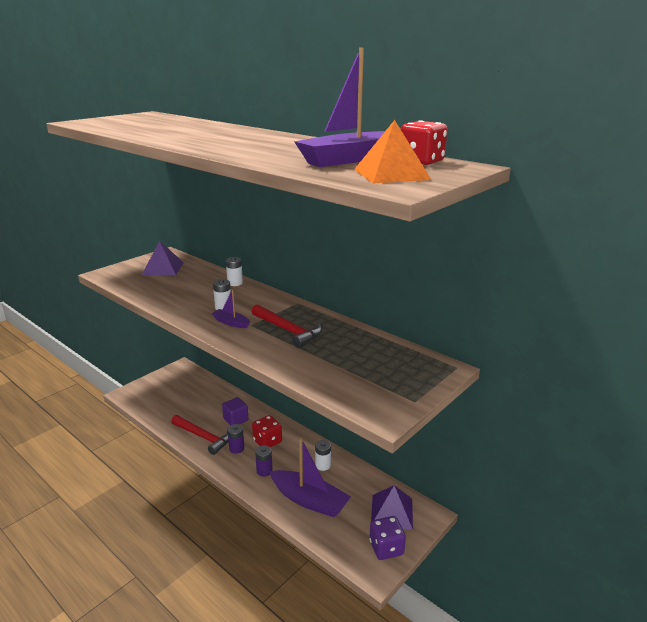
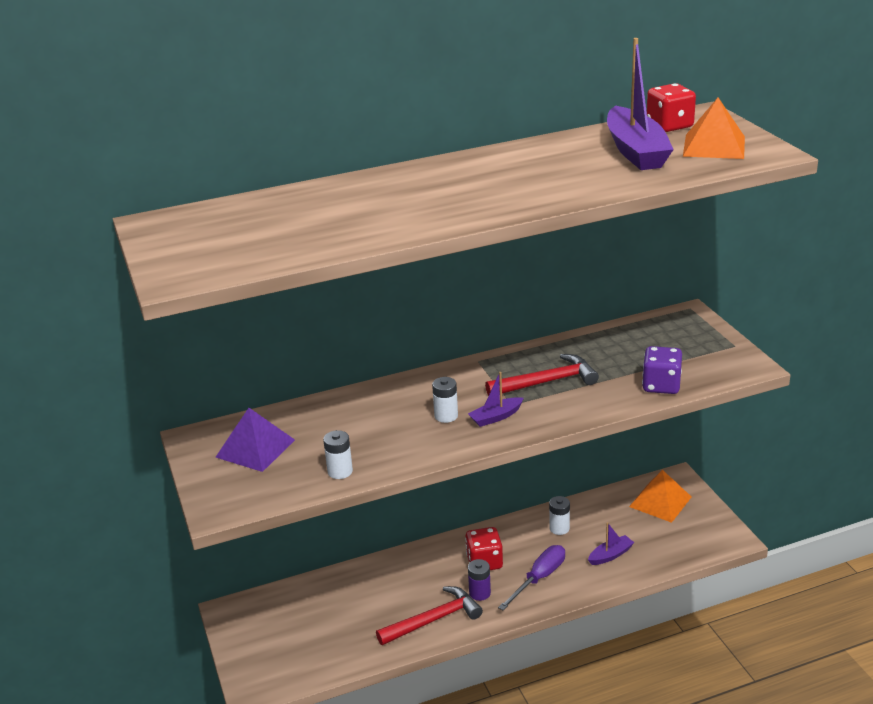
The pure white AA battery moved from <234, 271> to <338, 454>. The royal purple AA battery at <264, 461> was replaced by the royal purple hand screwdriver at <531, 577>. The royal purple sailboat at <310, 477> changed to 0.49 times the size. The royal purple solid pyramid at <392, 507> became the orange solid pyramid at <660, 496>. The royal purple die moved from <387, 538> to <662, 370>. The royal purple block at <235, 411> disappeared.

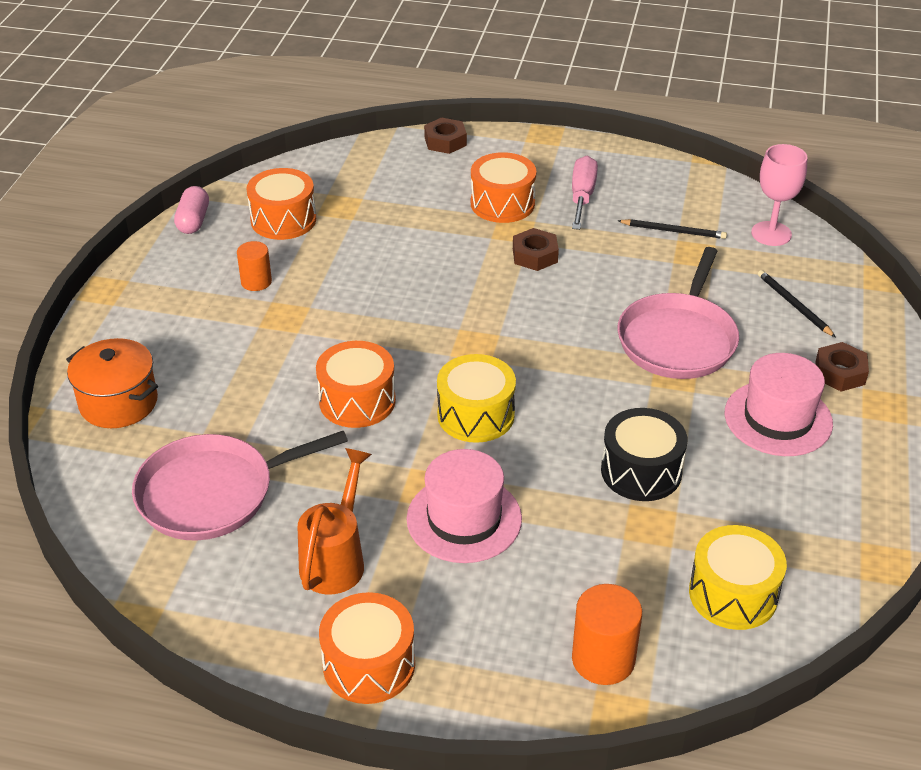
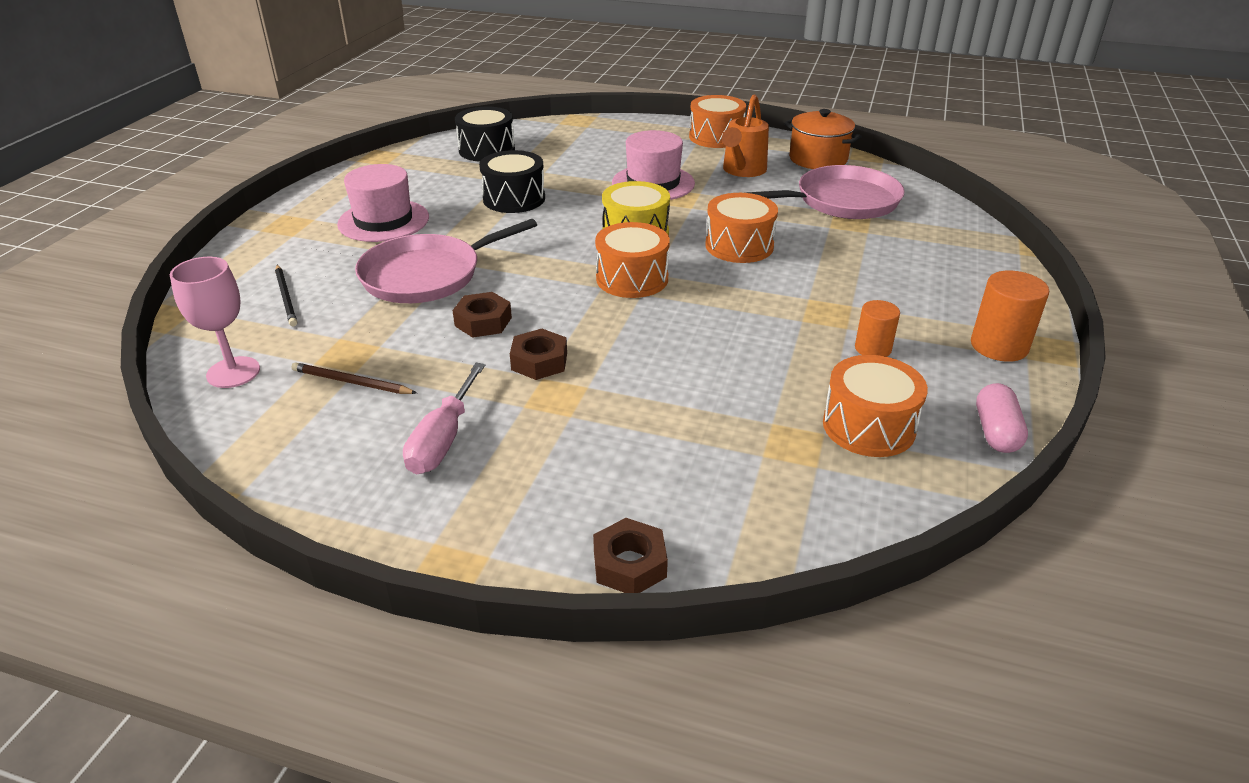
The jet-black wooden pencil at <672, 229> became the brown wooden pencil at <354, 378>. The rosy pan at <678, 313> turned 150 degrees counterclockwise. The brown hex nut moved from <842, 367> to <482, 315>. The bright yellow snare drum at <738, 577> became the jet-black snare drum at <485, 134>. The orange snare drum moved from <503, 187> to <632, 260>. The orange pot moved from <112, 383> to <823, 139>. The orange solid cylinder moved from <607, 634> to <1010, 316>.

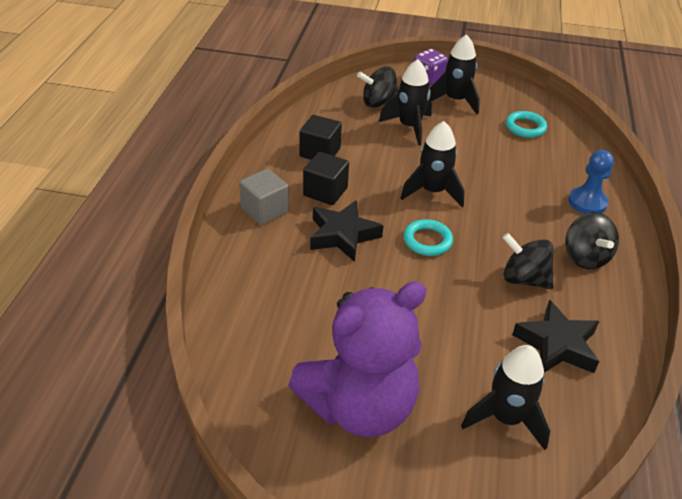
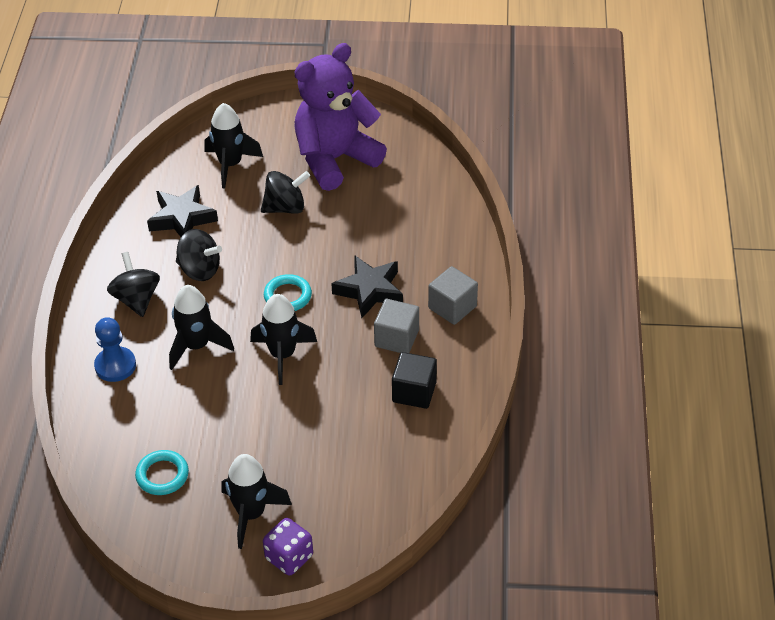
The jet-black spaceship moved from <405, 102> to <201, 327>. The jet-black whirligig moved from <378, 87> to <285, 192>. The jet-black block at <326, 178> became the ash-grey block at <396, 326>.

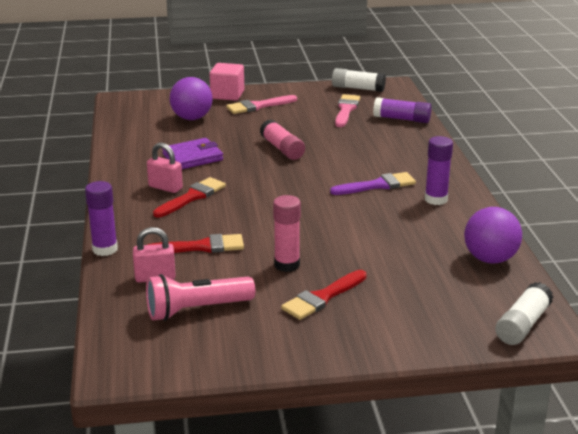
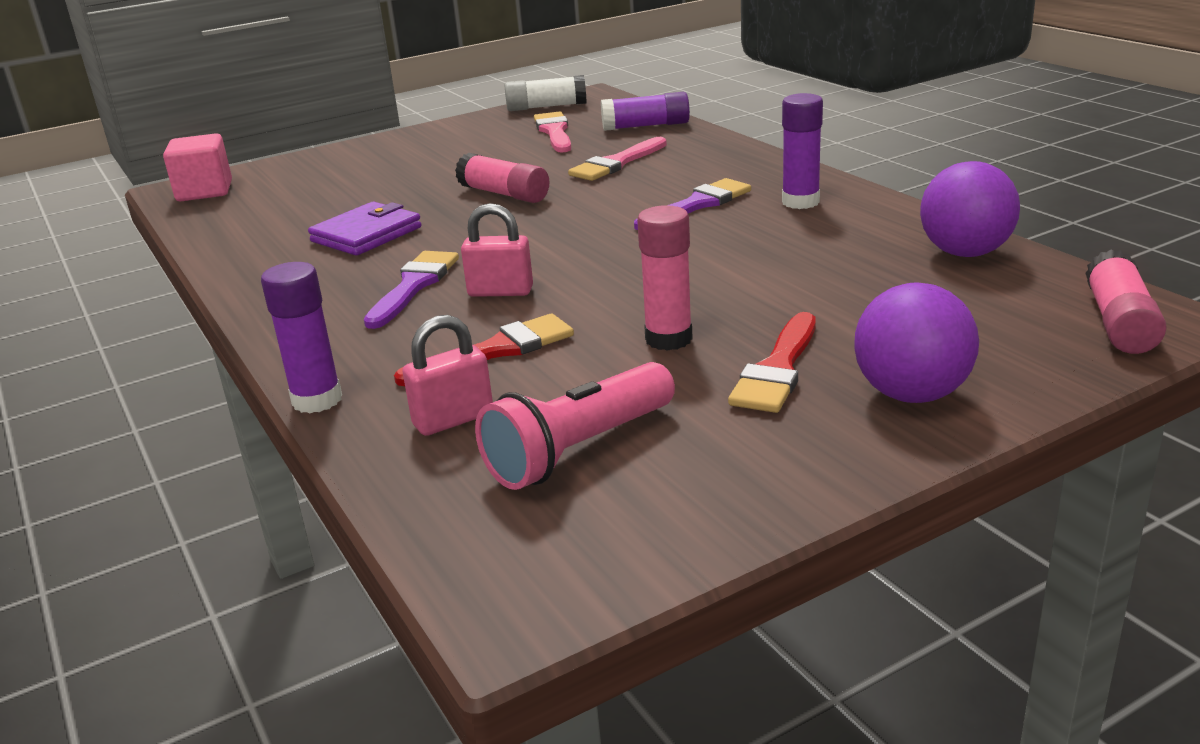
The rosy block moved from <226, 82> to <197, 167>. The crimson brush at <189, 197> became the royal purple brush at <411, 290>. The rosy padlock moved from <165, 168> to <497, 250>. The rosy brush moved from <261, 104> to <617, 159>. The royal purple sphere moved from <191, 98> to <916, 343>. The pure white glue stick at <524, 313> became the rosy glue stick at <1126, 302>.

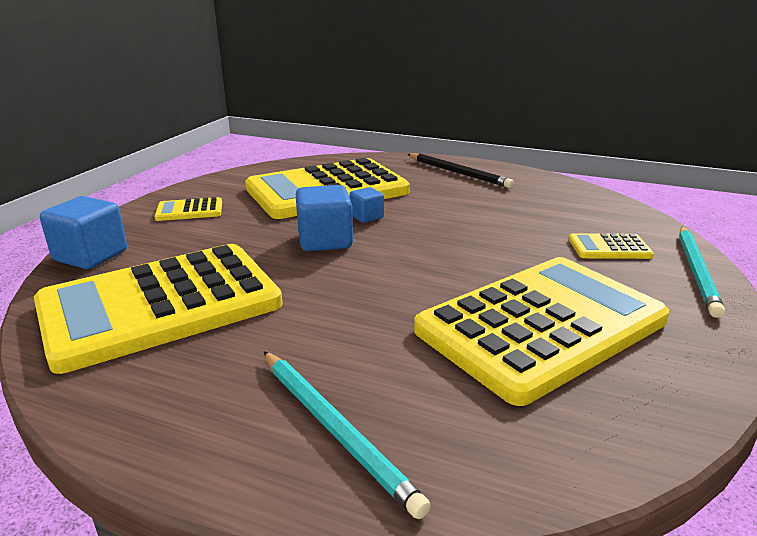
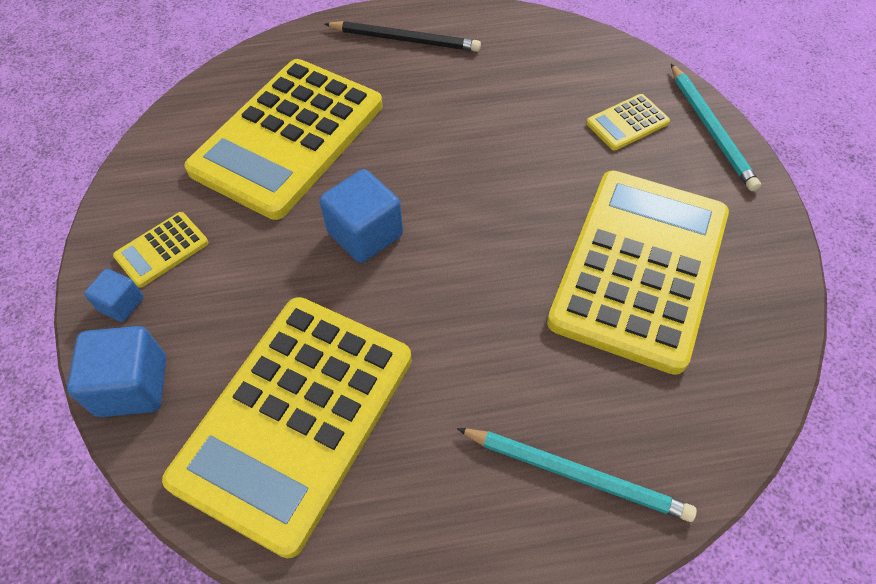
The blue block moved from <366, 205> to <114, 295>.

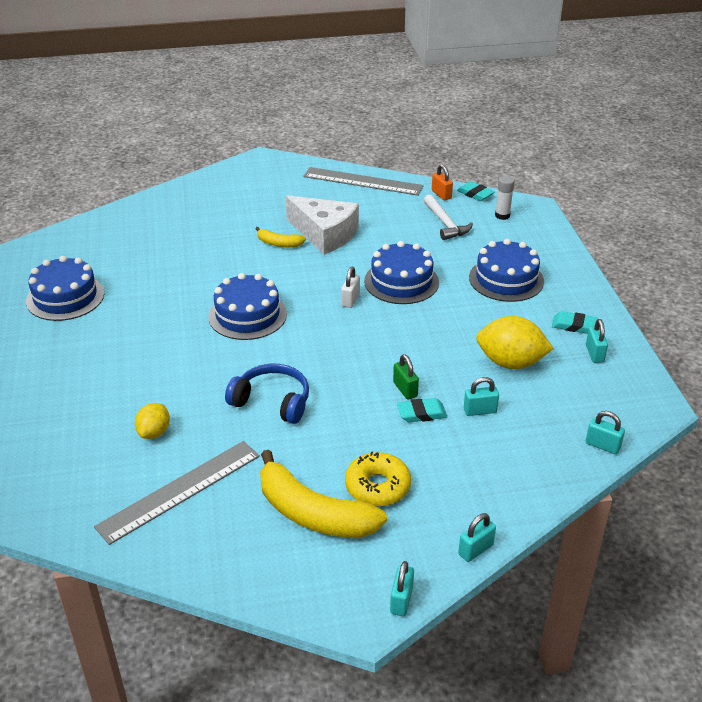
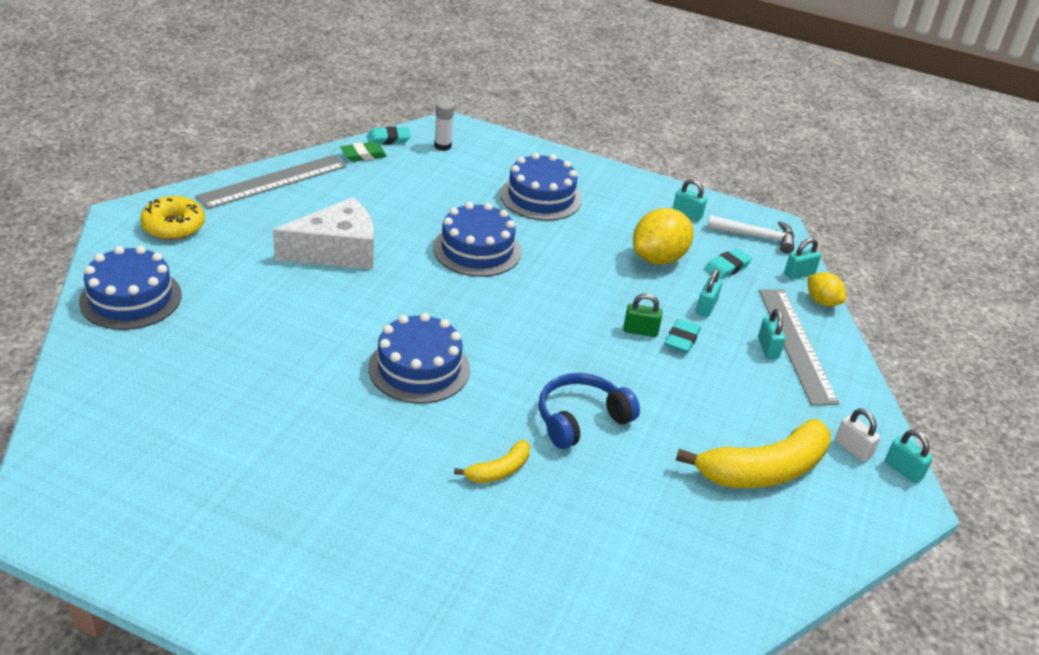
The blue layer cake moved from <65, 288> to <130, 288>. The bright yellow doughnut moved from <378, 478> to <172, 218>. The orange padlock at <442, 182> was replaced by the emerald eraser at <363, 152>. The bright yellow toy banana moved from <280, 237> to <492, 461>. The aqua eraser moved from <575, 322> to <728, 264>. The pure white carpenter's hammer moved from <448, 217> to <750, 234>. The aqua padlock moved from <477, 537> to <771, 334>. The ash-grey measuring stick moved from <177, 493> to <799, 347>. The bright yellow toy lemon moved from <152, 421> to <827, 289>. The pure white padlock moved from <350, 287> to <857, 435>.

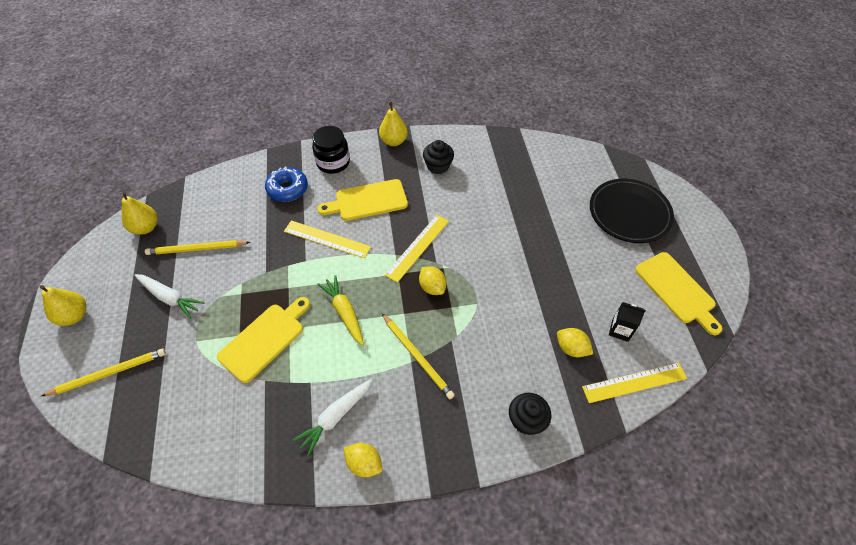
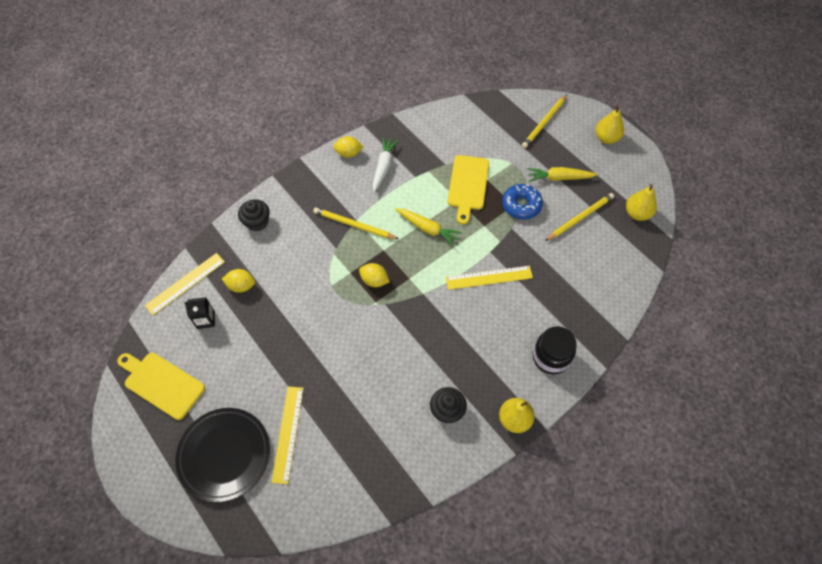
The bright yellow measuring stick moved from <417, 249> to <287, 435>. The blue doughnut moved from <286, 184> to <522, 202>. The pure white toy carrot at <170, 296> became the bright yellow toy carrot at <562, 174>. The bright yellow cutting board at <363, 200> disappeared.

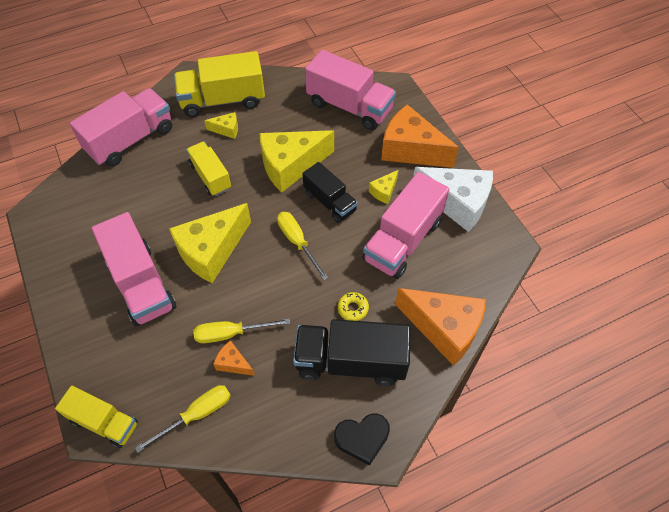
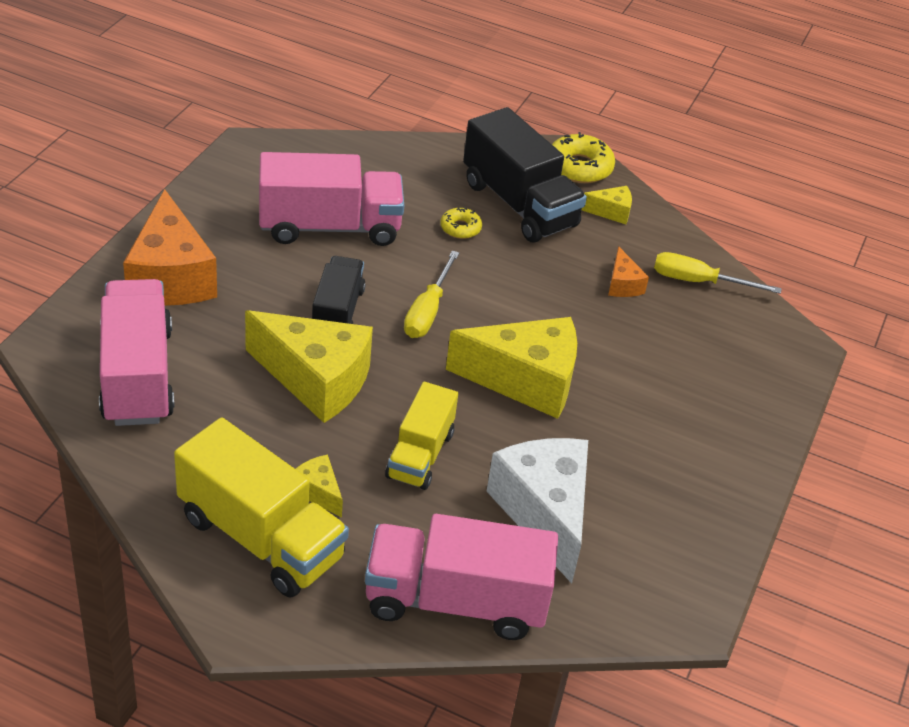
The pure white piece of cheese moved from <453, 199> to <537, 510>. The jet-black love heart at <362, 440> was replaced by the bright yellow doughnut at <583, 157>. The bright yellow piece of cheese moved from <383, 187> to <607, 205>. The bright yellow lorry at <96, 417> disappeared. The rosy lorry at <134, 269> disappeared. The bright yellow hand screwdriver at <241, 330> disappeared. The orange piece of cheese at <440, 327> disappeared.

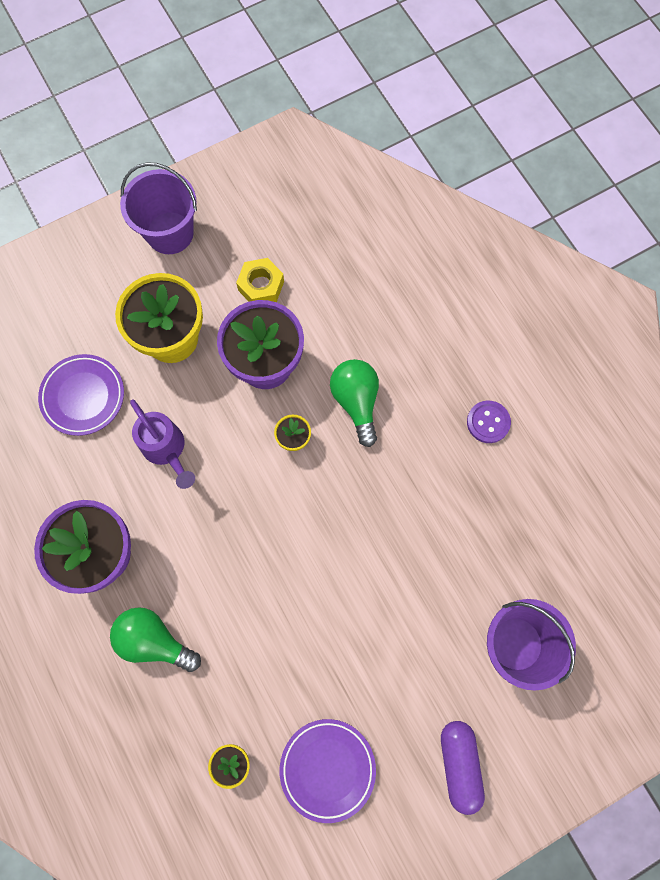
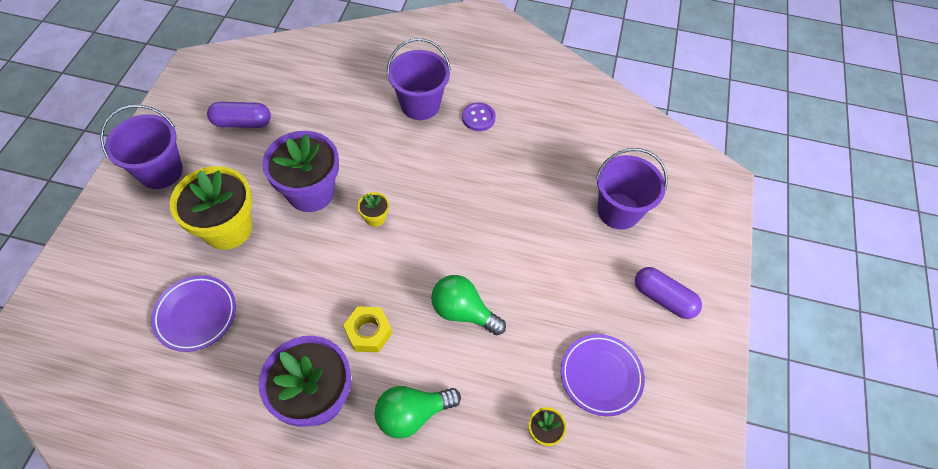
The royal purple pill at <239, 115> appeared. The bright yellow hex nut moved from <260, 280> to <367, 329>. The royal purple bucket at <419, 79> appeared. The emerald lightbulb moved from <354, 403> to <468, 305>. The royal purple sprinkling can at <162, 444> disappeared.

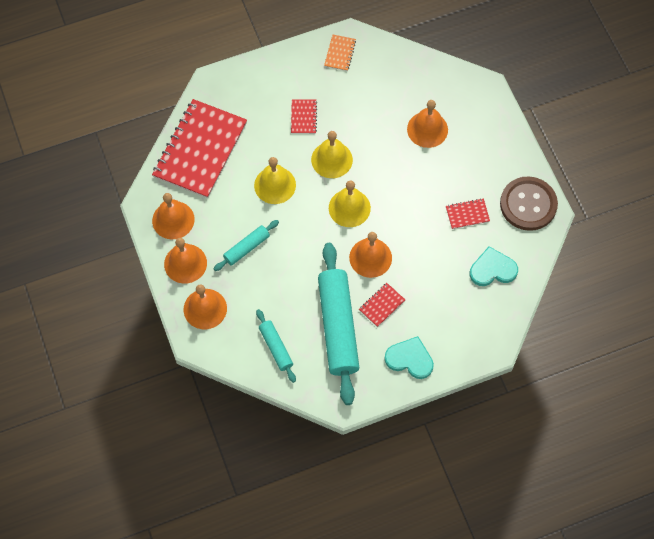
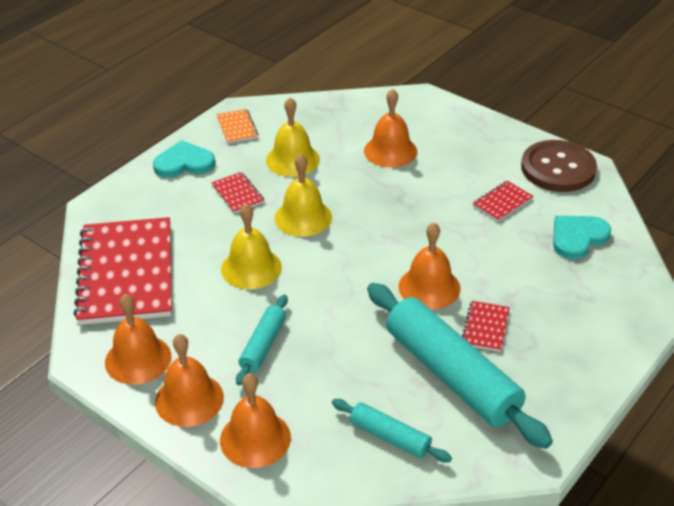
The aqua love heart moved from <409, 357> to <184, 159>. The bright yellow bell moved from <350, 204> to <293, 137>.

